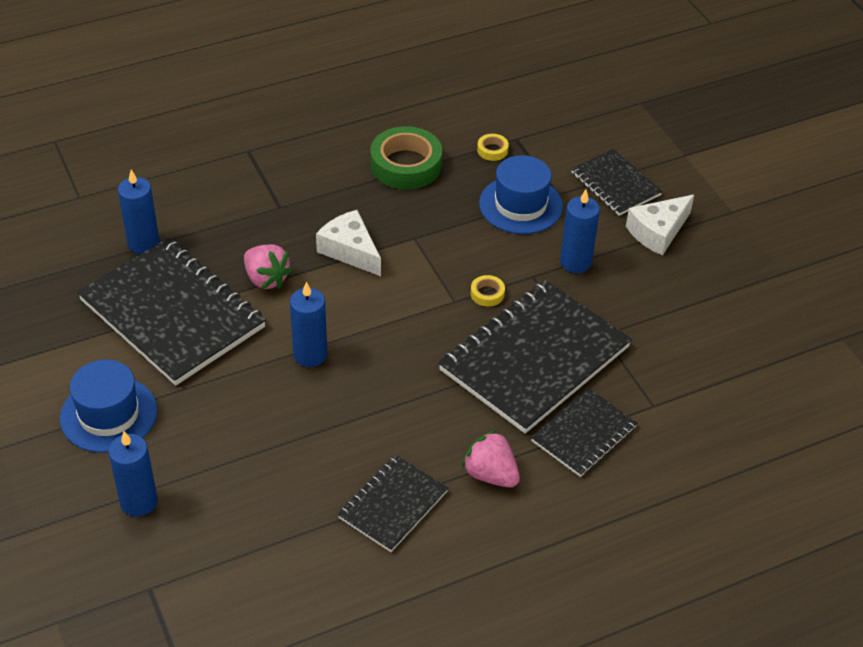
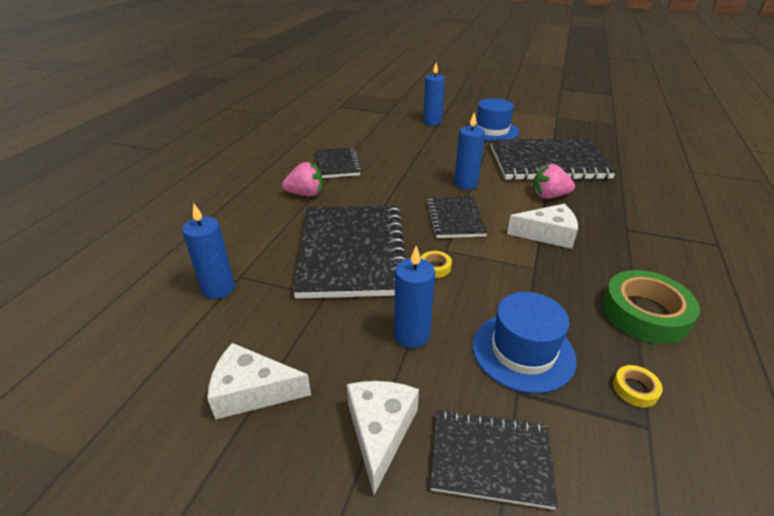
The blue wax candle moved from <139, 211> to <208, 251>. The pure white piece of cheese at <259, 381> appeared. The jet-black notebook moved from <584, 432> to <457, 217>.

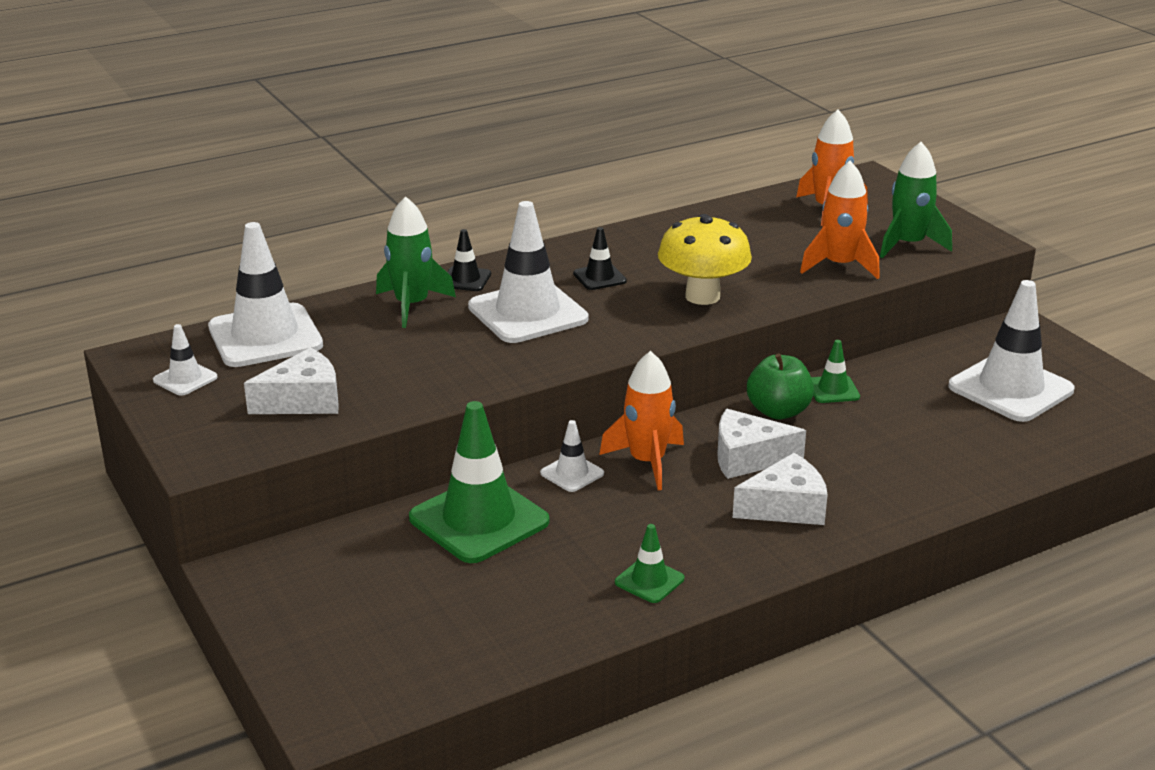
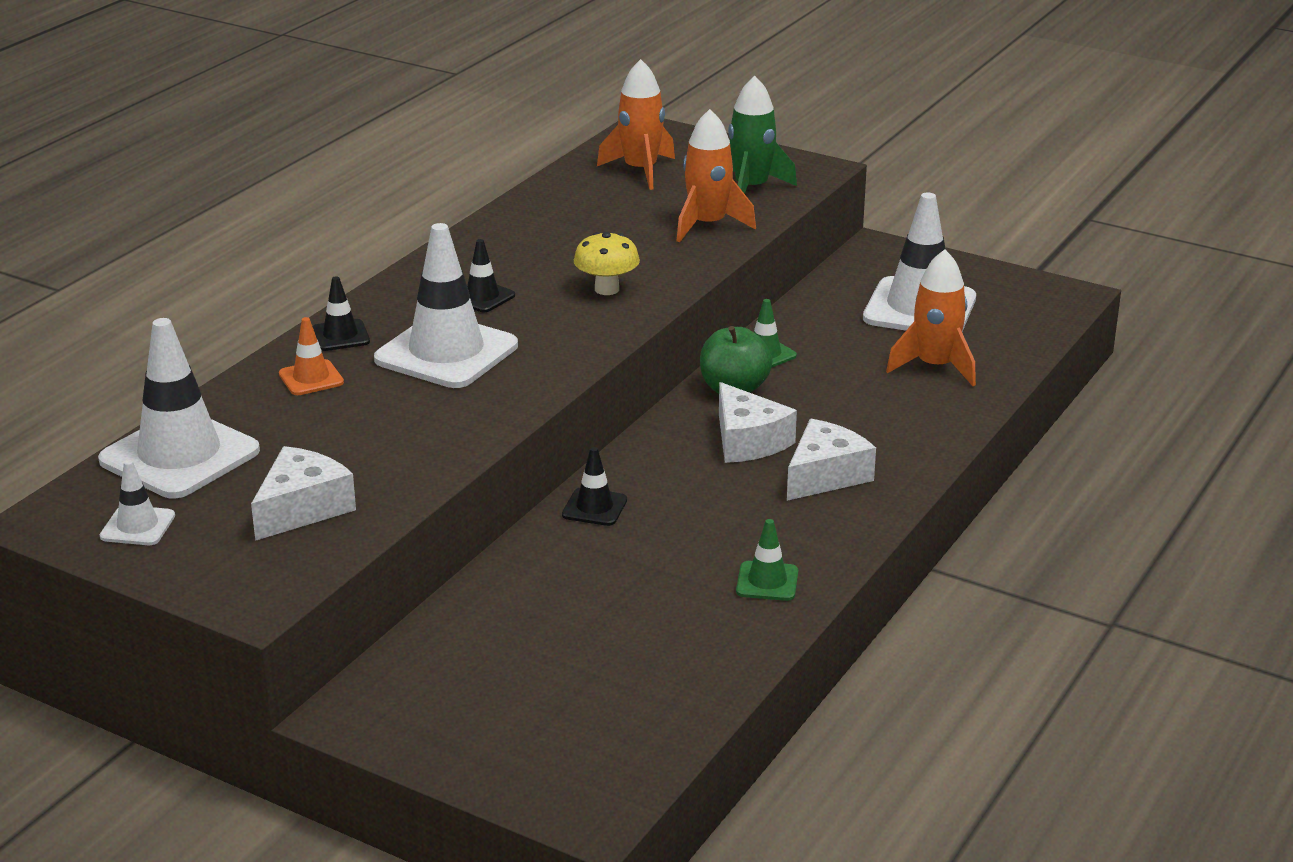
The emerald spaceship at <416, 262> was replaced by the orange traffic cone at <311, 356>. The pure white traffic cone at <572, 456> became the jet-black traffic cone at <594, 486>. The bright yellow toadstool at <705, 259> changed to 0.63 times the size. The pure white piece of cheese at <761, 444> turned 90 degrees counterclockwise. The orange spaceship moved from <641, 420> to <931, 317>. The emerald traffic cone at <479, 482> disappeared.

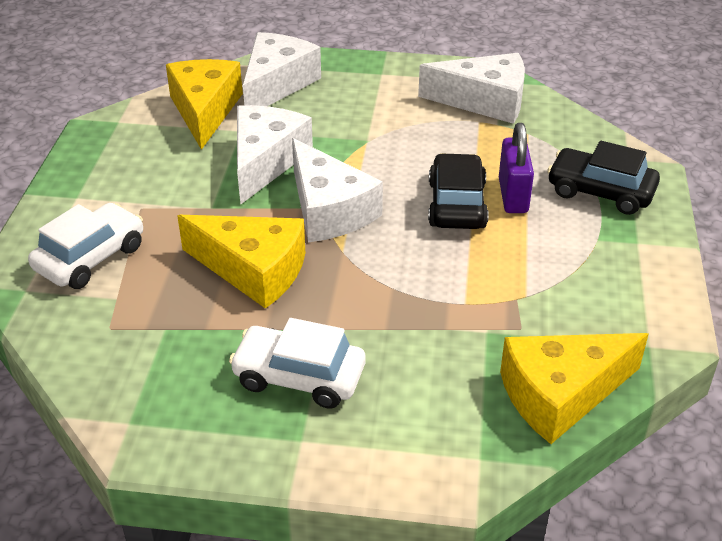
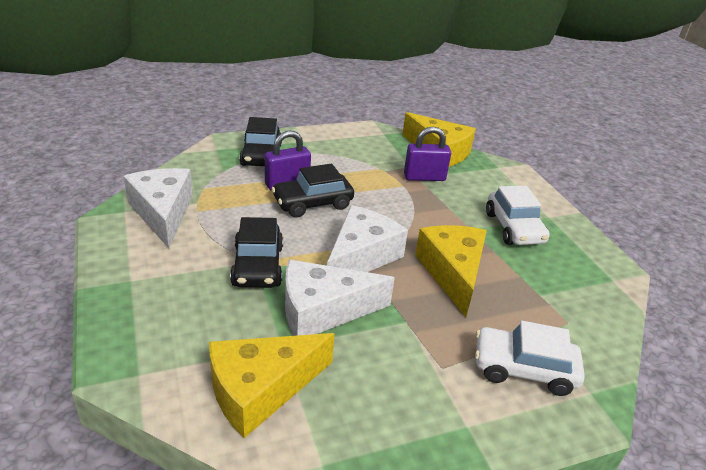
The jet-black toy car at <256, 252> appeared. The royal purple padlock at <427, 153> appeared. The pure white piece of cheese at <282, 69> disappeared.

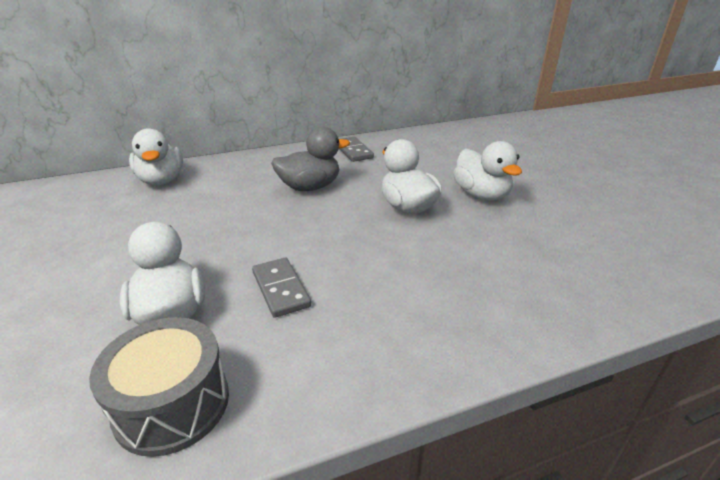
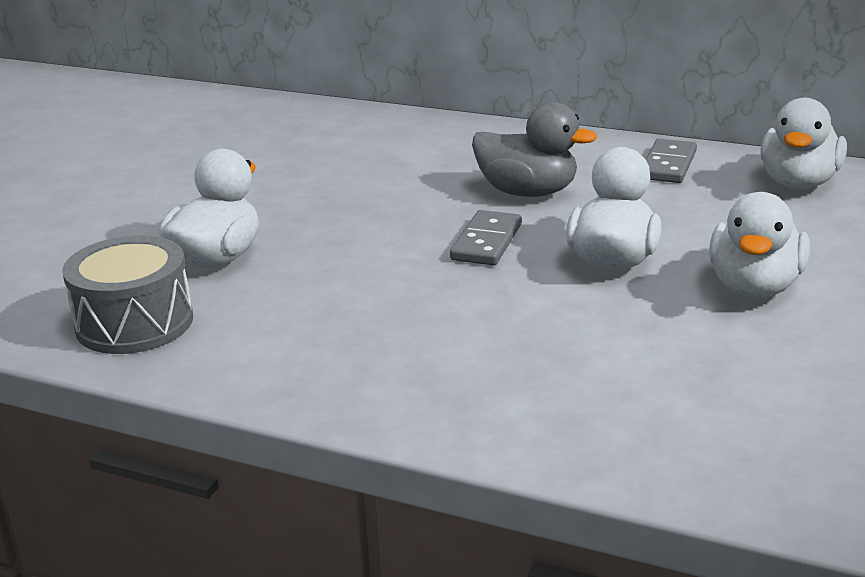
The ash-grey domino tile moved from <281, 288> to <486, 237>. The pure white toy duck moved from <156, 156> to <803, 143>.

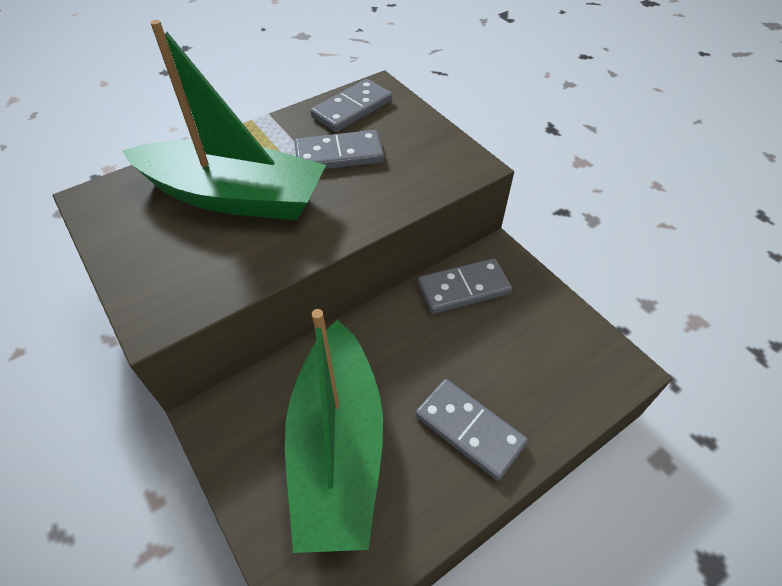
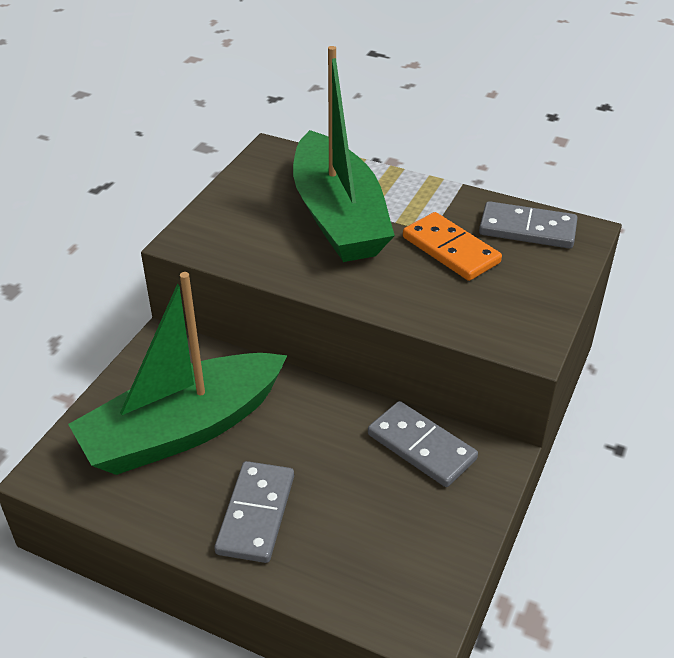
The ash-grey domino tile at <339, 149> became the orange domino tile at <452, 246>.

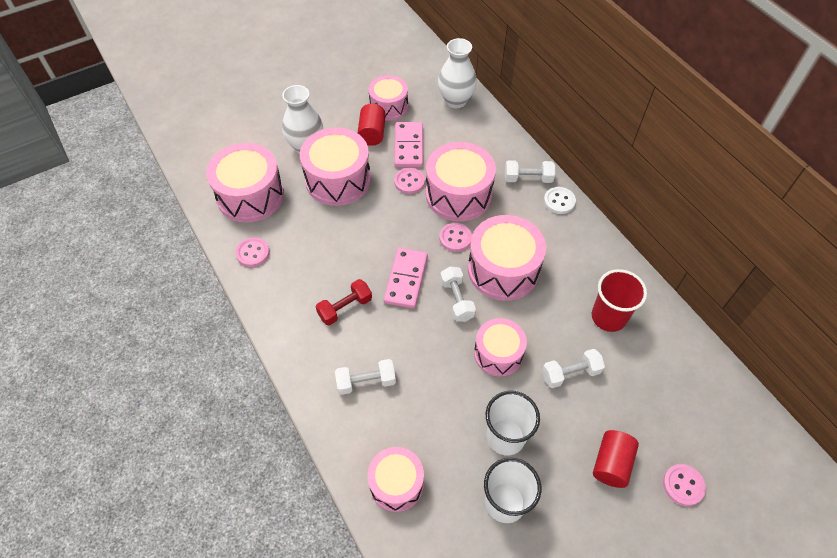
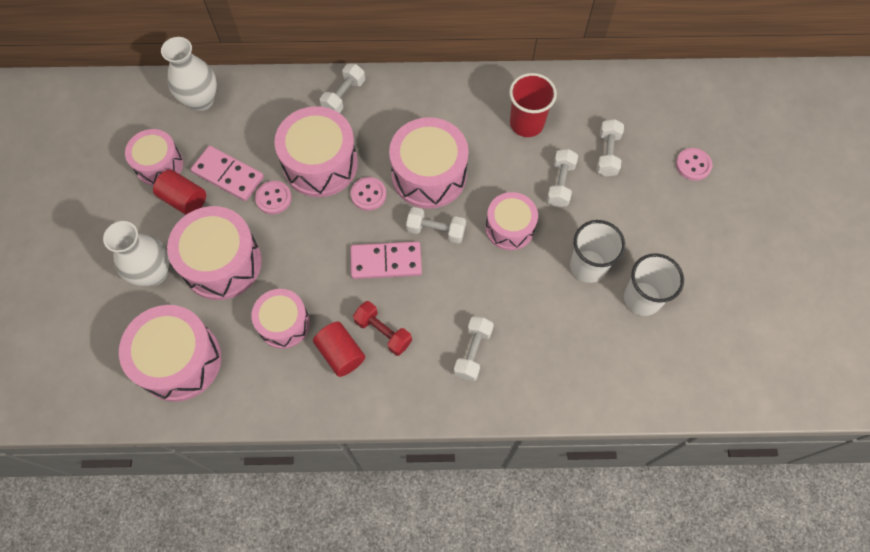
The rosy snare drum moved from <395, 479> to <280, 319>. The crimson solid cylinder moved from <616, 459> to <339, 349>. The rosy domino tile at <406, 278> turned 45 degrees counterclockwise. The crimson dumbbell at <344, 302> turned 45 degrees counterclockwise. The pure white dumbbell at <610, 148> appeared. The rosy shirt button at <253, 252> disappeared. The pure white shirt button at <560, 200> disappeared.

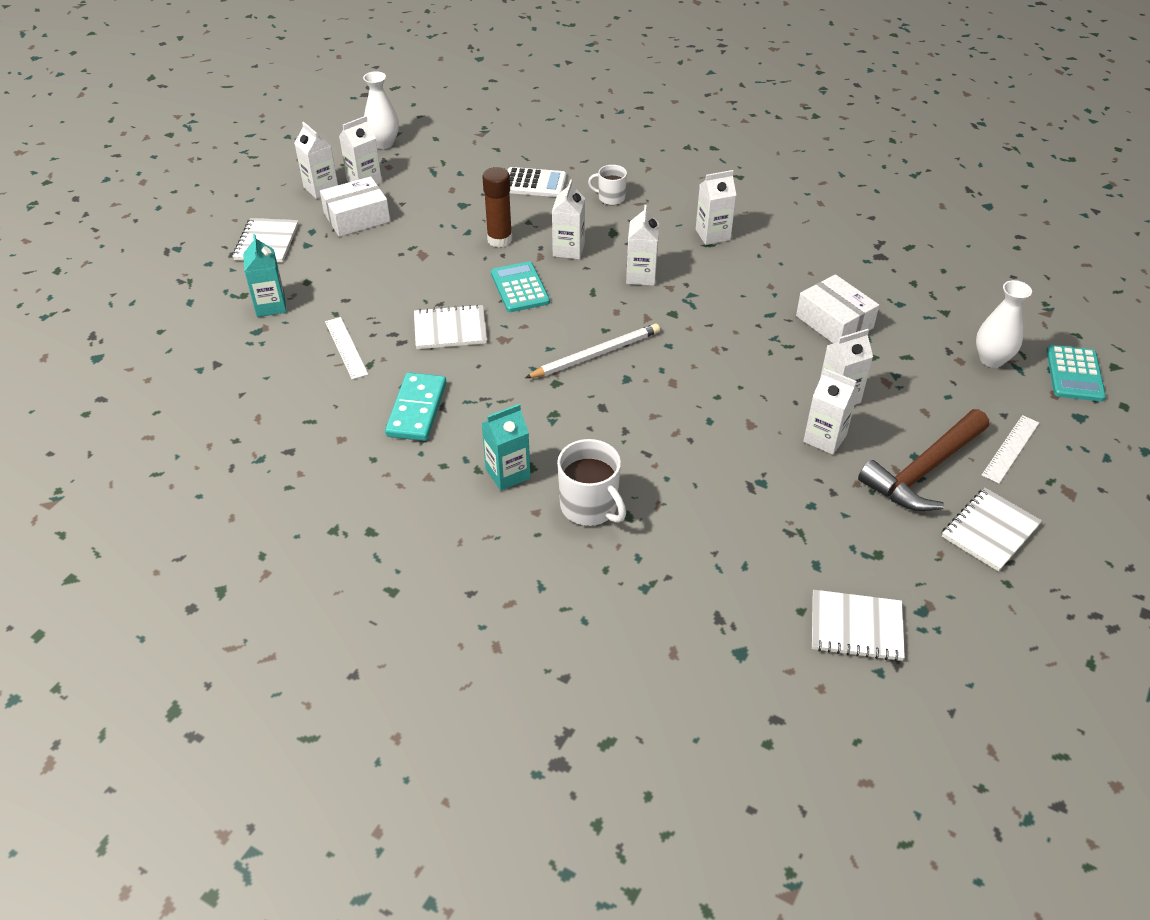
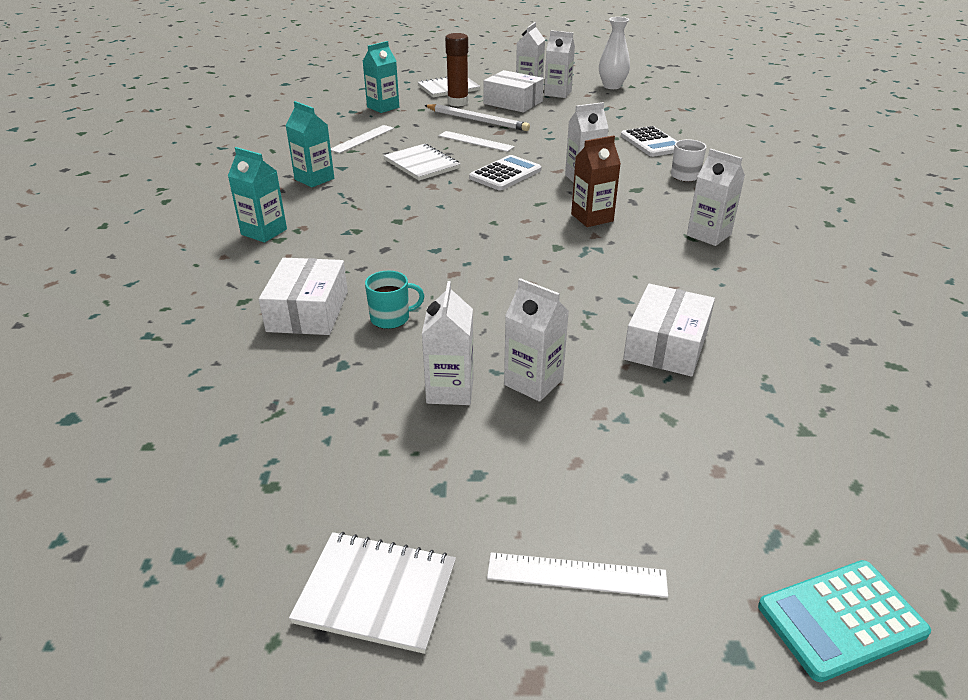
The pure white box at <303, 296> appeared. The aqua domino tile at <415, 406> was replaced by the aqua milk carton at <310, 144>. The aqua tea mug at <394, 299> appeared. The pure white wooden pencil moved from <592, 350> to <477, 117>. The pure white measuring stick at <477, 141> appeared. The brown glue stick moved from <497, 207> to <457, 69>. The aqua calculator at <520, 286> became the pure white calculator at <505, 173>. The pure white milk carton at <642, 245> became the brown milk carton at <596, 181>. The pure white tea mug at <591, 482> disappeared. The pure white notebook at <858, 625> disappeared. The brown carpenter's hammer at <923, 460> disappeared. The pure white flower vase at <1004, 324> disappeared.

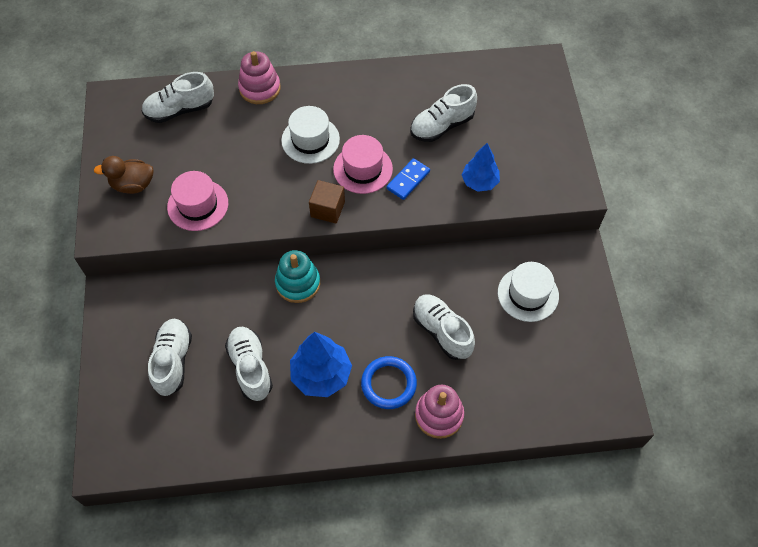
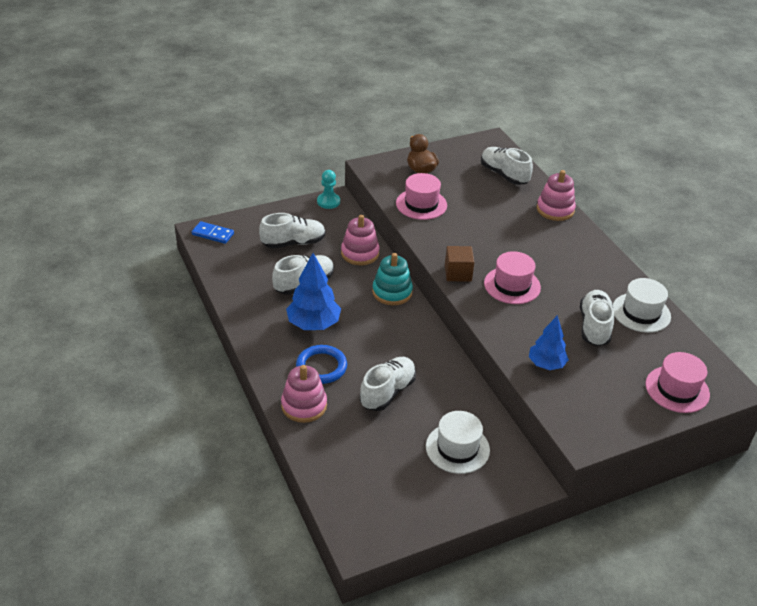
The blue domino tile moved from <408, 179> to <213, 232>. The aqua chess pawn at <328, 189> appeared. The rosy stacking toy at <360, 240> appeared. The pure white lace-up shoe at <443, 113> turned 60 degrees clockwise. The pure white hat moved from <310, 135> to <642, 305>. The rosy hat at <678, 382> appeared.

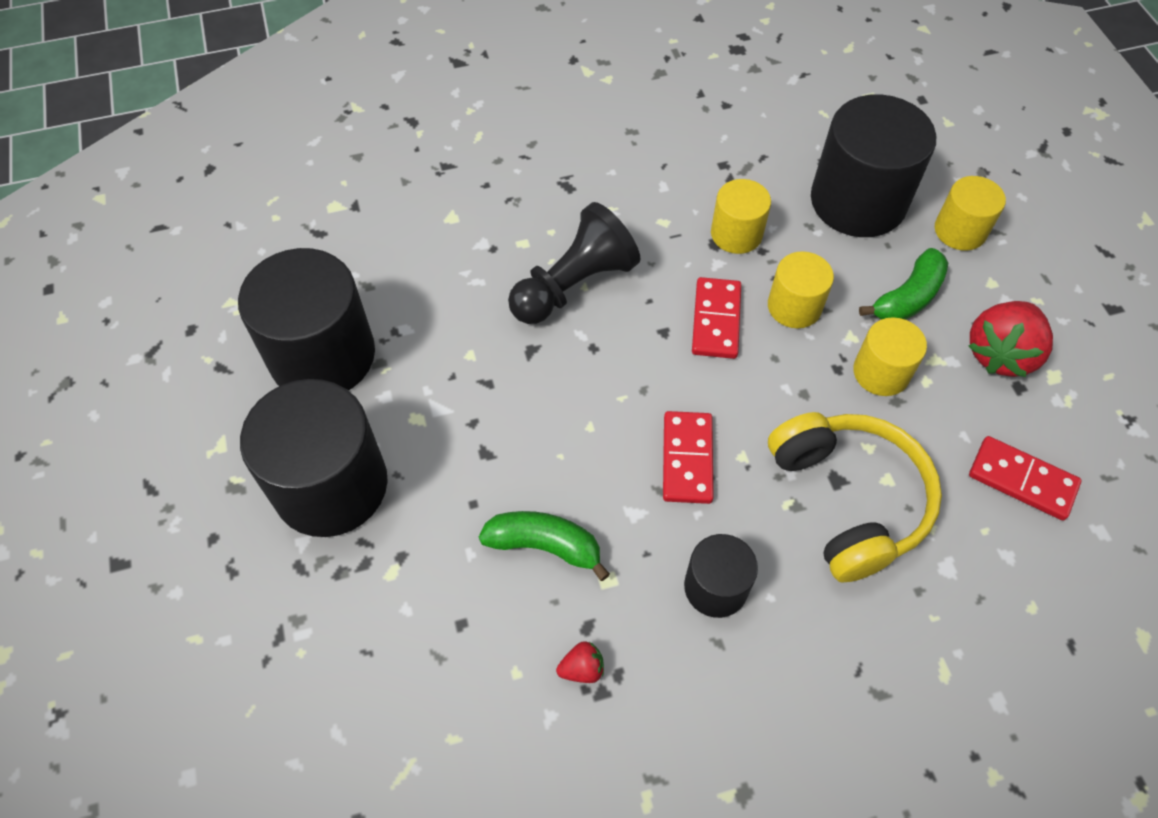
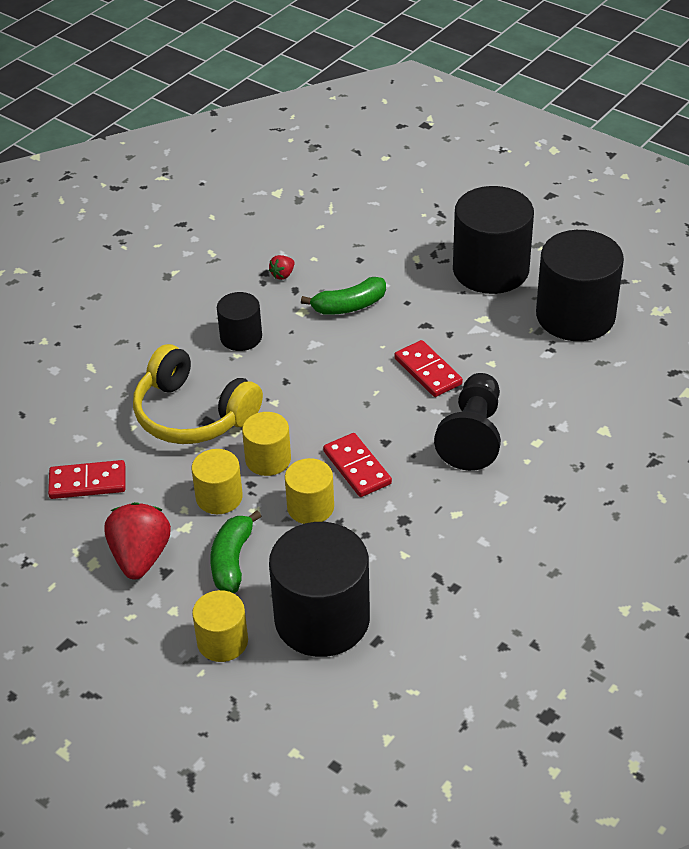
The bright yellow solid cylinder moved from <741, 216> to <266, 444>. The crimson domino tile moved from <688, 457> to <428, 368>.

